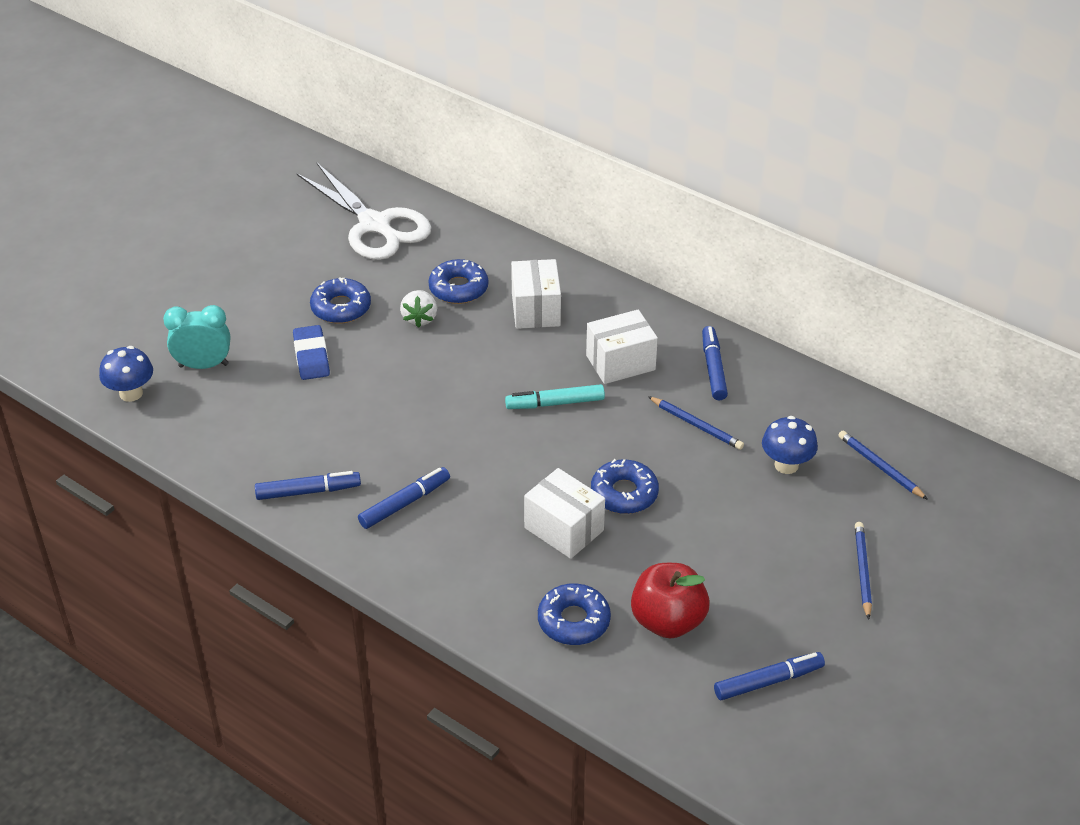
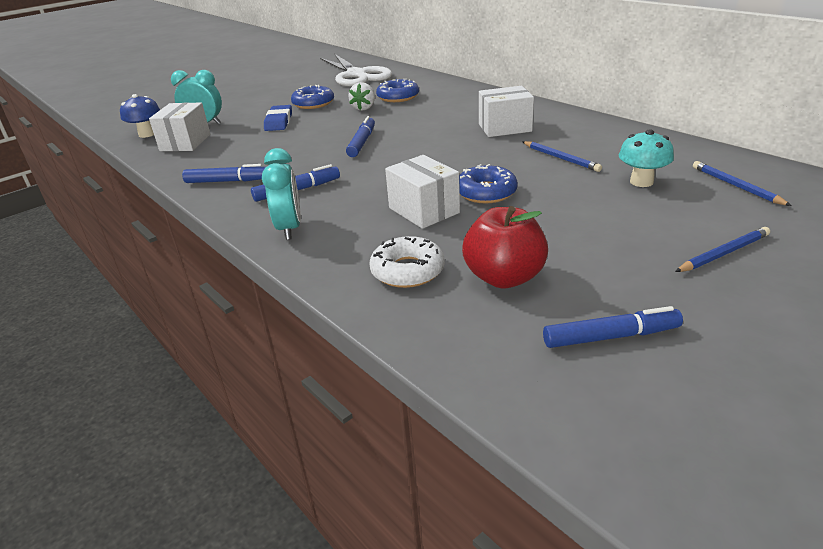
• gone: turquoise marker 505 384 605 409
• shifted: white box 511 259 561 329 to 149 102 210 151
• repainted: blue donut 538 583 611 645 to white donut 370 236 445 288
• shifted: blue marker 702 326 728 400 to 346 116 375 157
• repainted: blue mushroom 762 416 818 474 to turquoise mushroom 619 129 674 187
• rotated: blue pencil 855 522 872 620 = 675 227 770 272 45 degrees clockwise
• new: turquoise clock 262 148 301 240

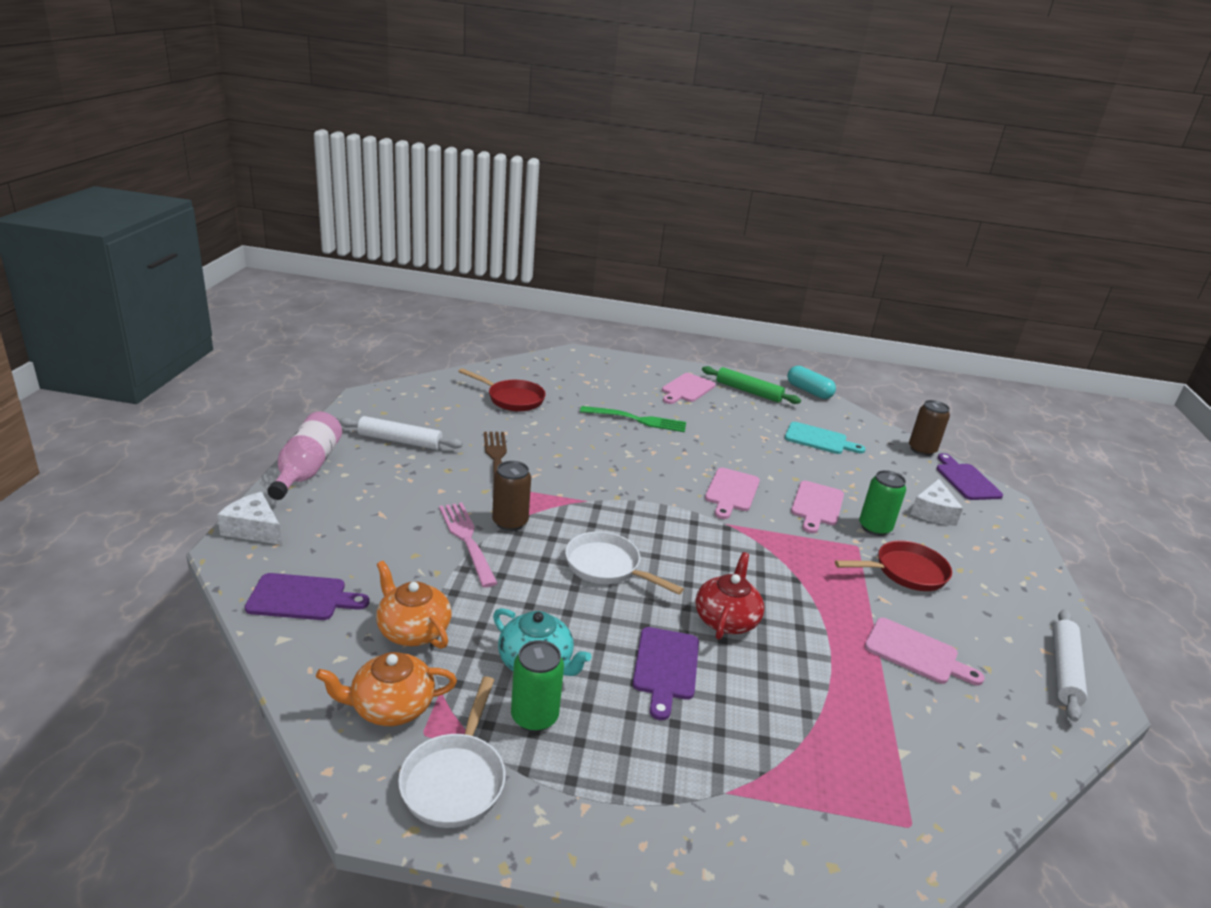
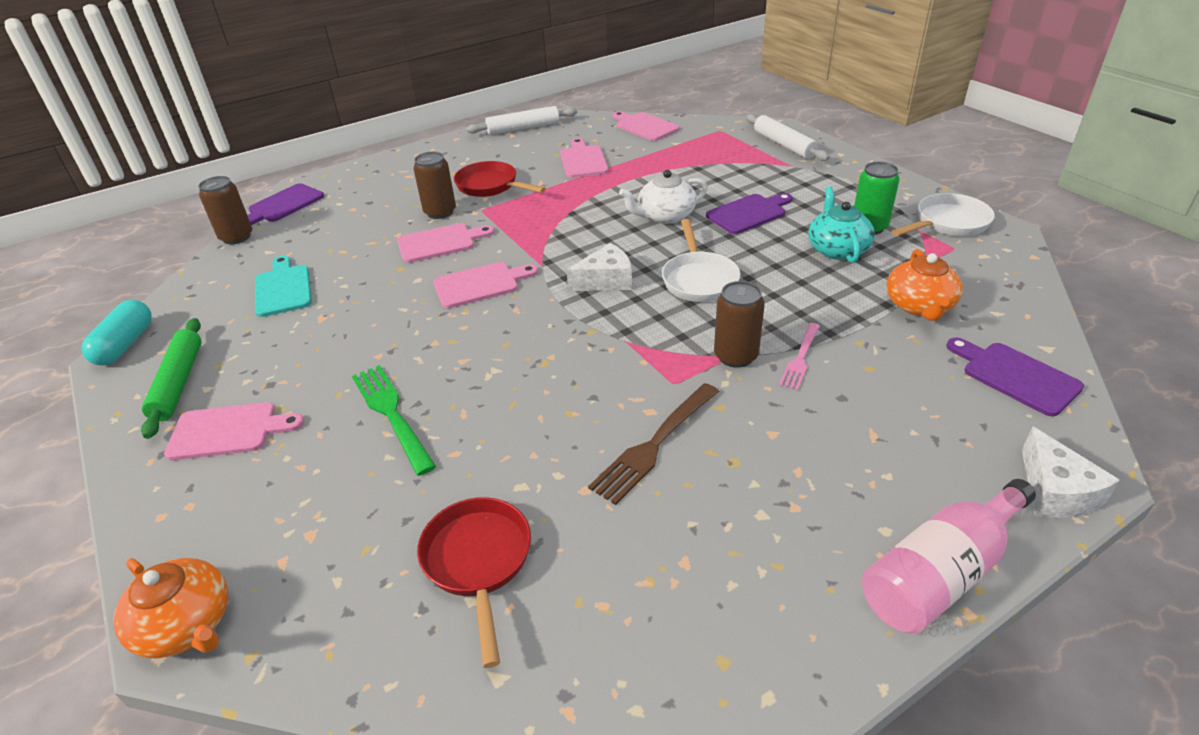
• shifted: orange teapot 316 652 457 726 to 113 558 228 659
• shifted: white rolling pin 338 416 463 450 to 746 114 830 161
• scaled: pink fork 439 503 498 588 = 779 323 820 390 x0.63
• repainted: red teapot 695 552 764 640 to white teapot 619 170 708 224
• repainted: green can 859 470 906 536 to brown can 413 152 456 219
• shifted: white cheese 910 479 963 526 to 566 243 632 291
• new: pink cutting board 613 111 680 141

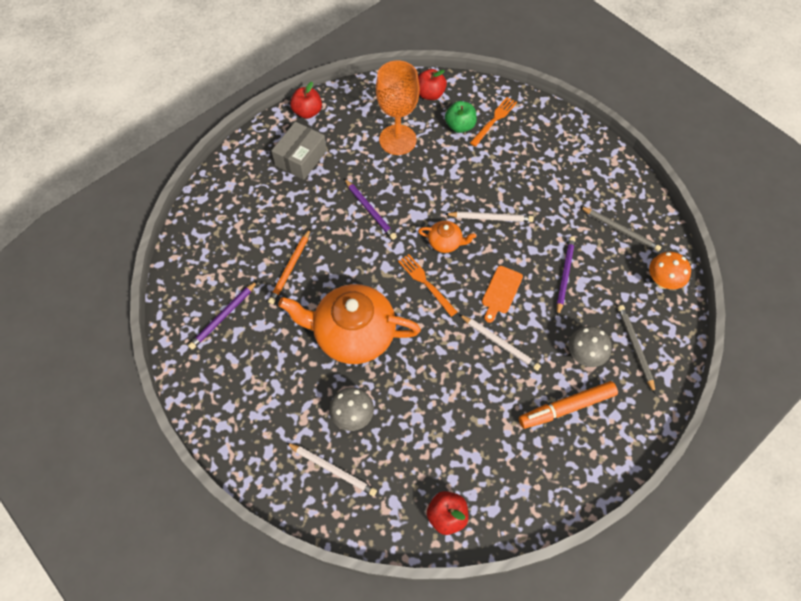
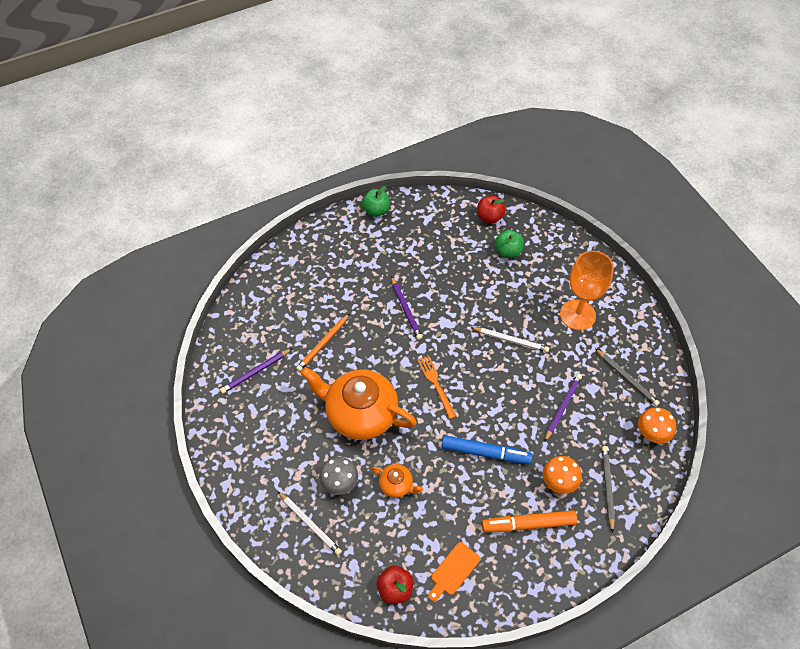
• gone: grey box 271 122 327 180
• repainted: red apple 290 82 322 119 to green apple 362 186 390 217
• shifted: orange goblet 376 60 420 155 to 560 251 614 330
• shifted: orange teapot 418 221 476 253 to 371 464 423 498
• swapped: white pencil 459 314 541 371 to blue marker 442 435 533 464
• gone: orange fork 470 97 517 147
• shifted: orange cutting board 482 266 523 323 to 428 542 480 601
• repainted: grey mushroom 568 326 612 367 to orange mushroom 543 456 582 494

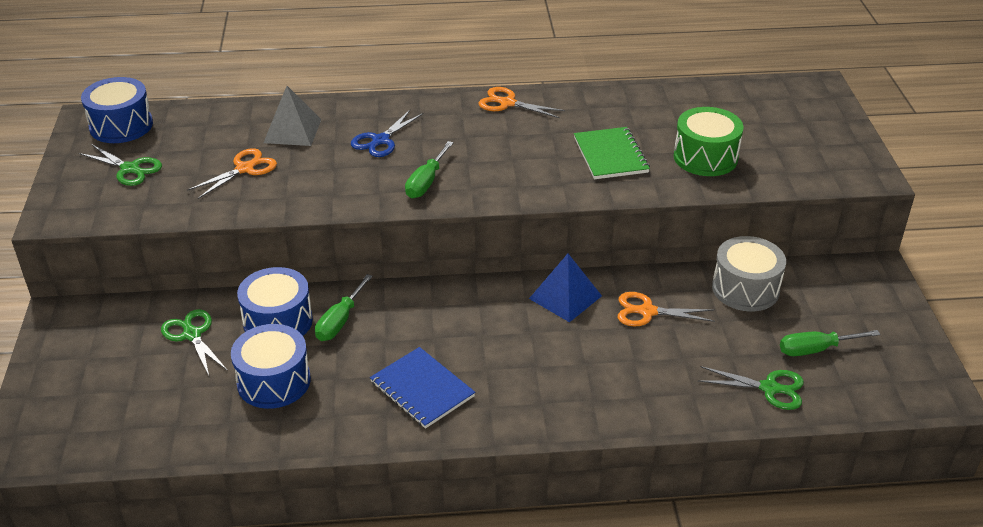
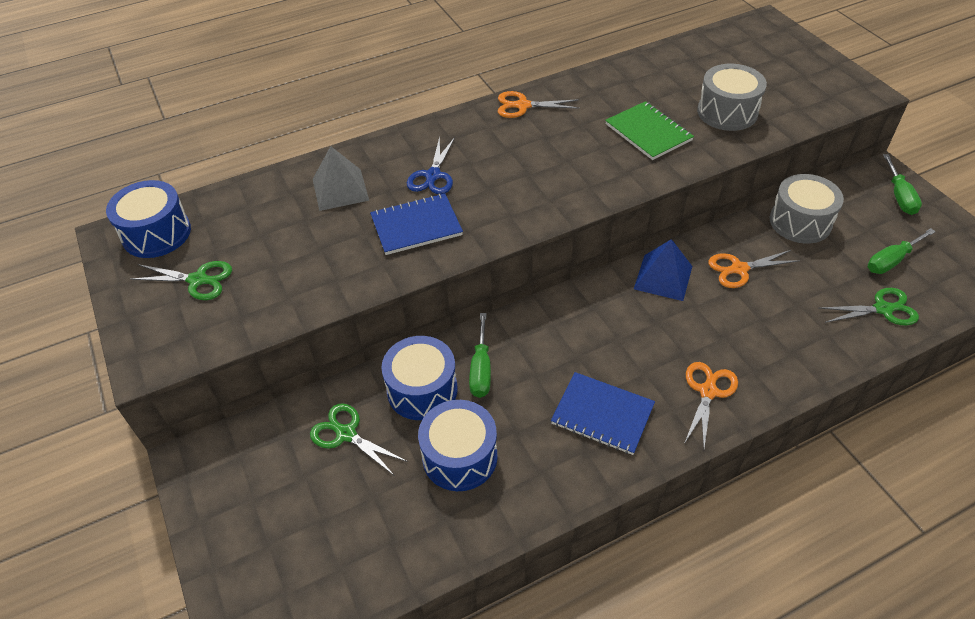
• shifted: orange scissors 187 148 277 199 to 684 362 738 448
• shifted: green screwdriver 405 141 454 198 to 883 154 922 215
• repainted: green drum 674 107 744 176 to grey drum 697 64 767 131
• new: blue notebook 370 194 463 255

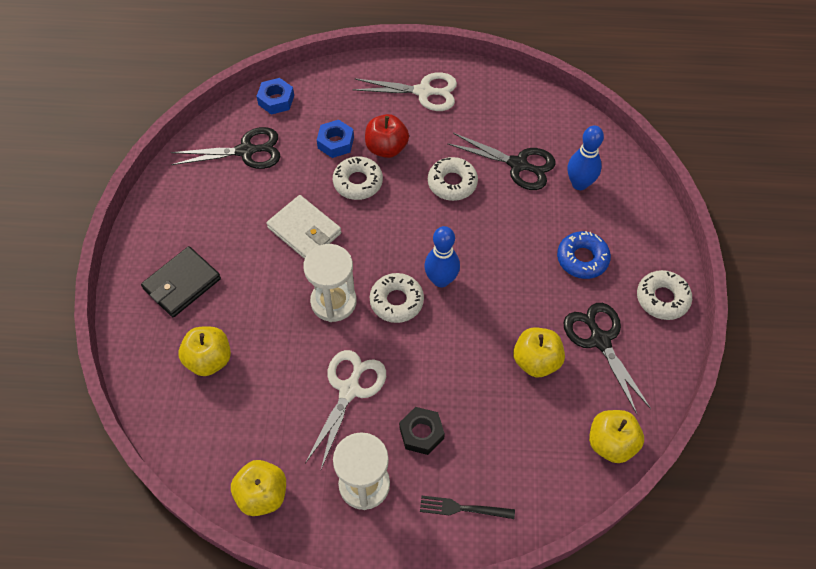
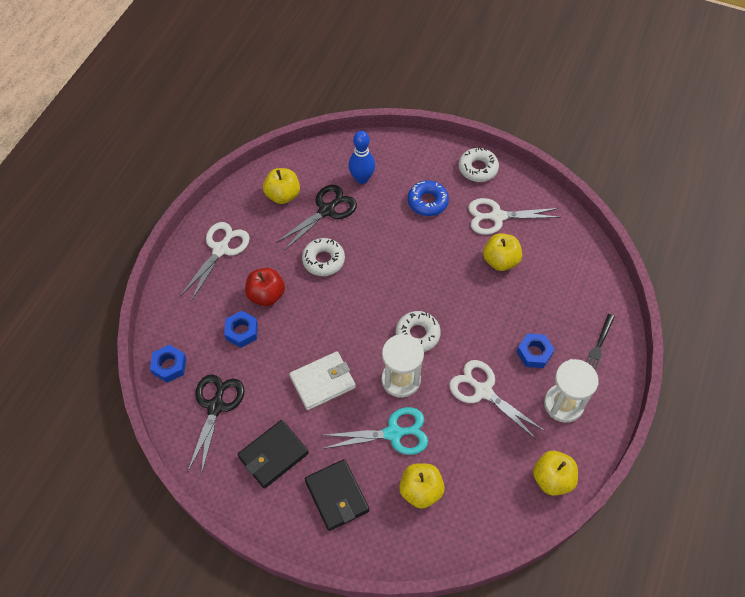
• gone: white donut 333 156 383 200
• repainted: black nut 399 407 445 455 to blue nut 517 333 555 368
• gone: blue bowling pin 424 226 460 287
• repainted: black scissors 563 303 651 414 to white scissors 468 198 561 235
• shifted: yellow apple 589 410 644 463 to 263 168 300 204
• new: black wallet 238 420 309 489
• new: turquoise scissors 321 407 428 455

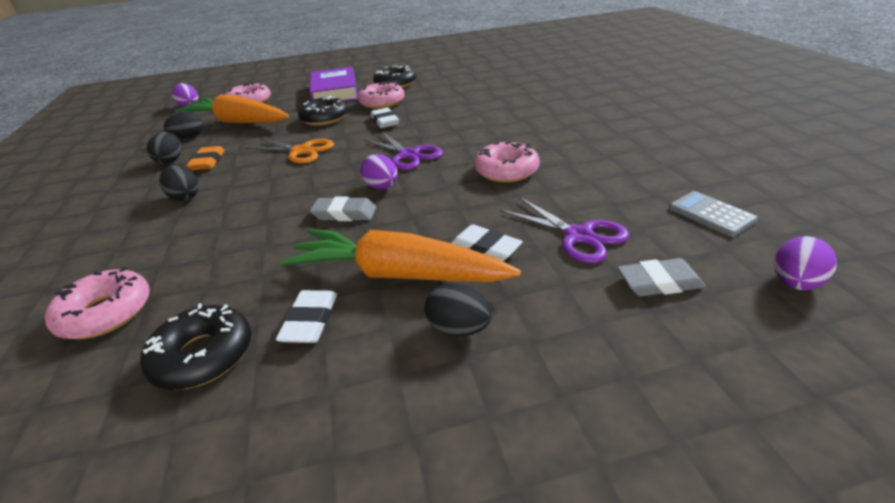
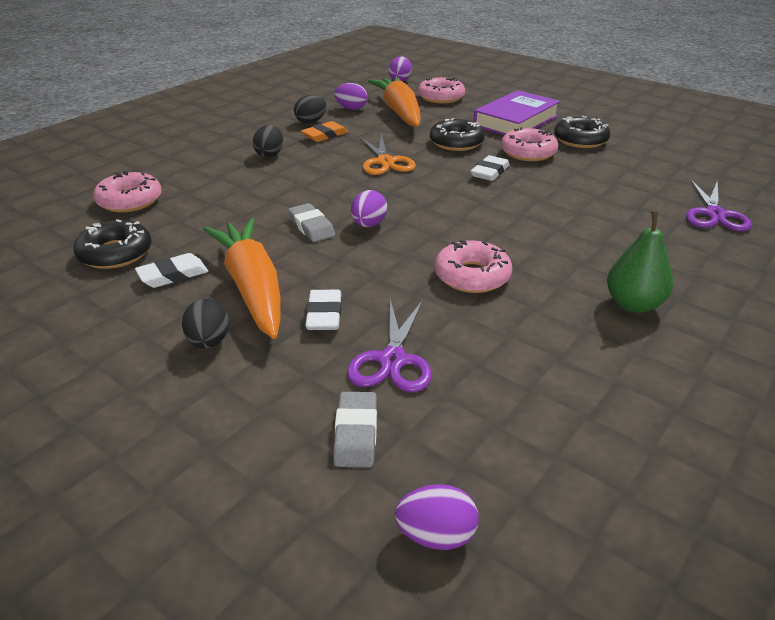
• repainted: black egg 164 111 203 138 to purple egg 334 83 368 110
• shifted: purple scissors 363 131 443 170 to 686 180 752 232
• rotated: grey eraser 617 258 706 296 = 333 392 377 467 45 degrees clockwise
• gone: grey calculator 669 191 758 237
• new: green pear 607 211 673 313

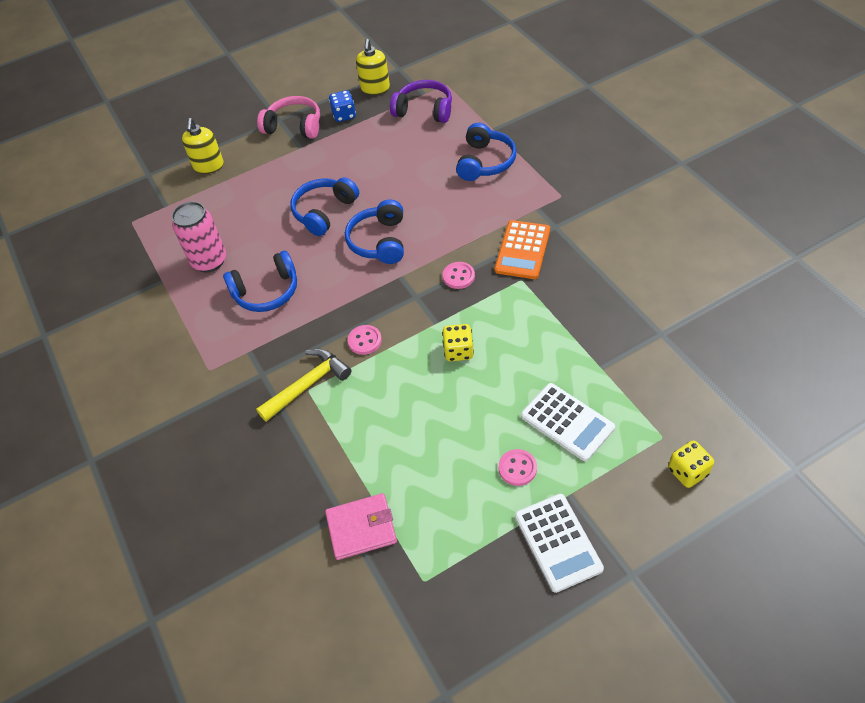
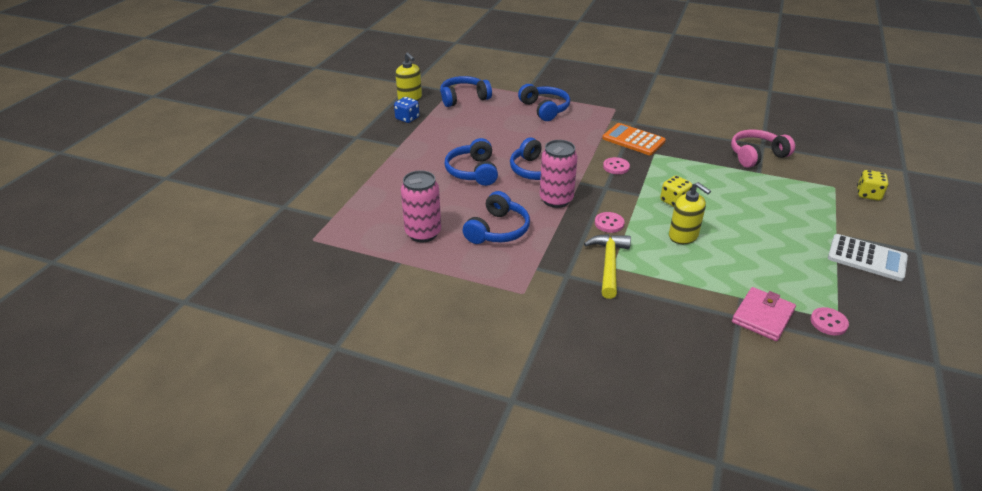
• shifted: yellow soap dispenser 182 118 224 174 to 669 182 711 244
• shifted: pink headphones 257 96 320 139 to 731 130 795 168
• repainted: purple headphones 390 80 452 123 to blue headphones 440 76 492 107
• rotated: orange calculator 495 220 550 279 = 602 123 666 155 150 degrees clockwise
• shifted: pink button 499 449 537 486 to 810 307 849 335
• gone: white calculator 521 383 615 461
• new: pink can 540 140 577 208

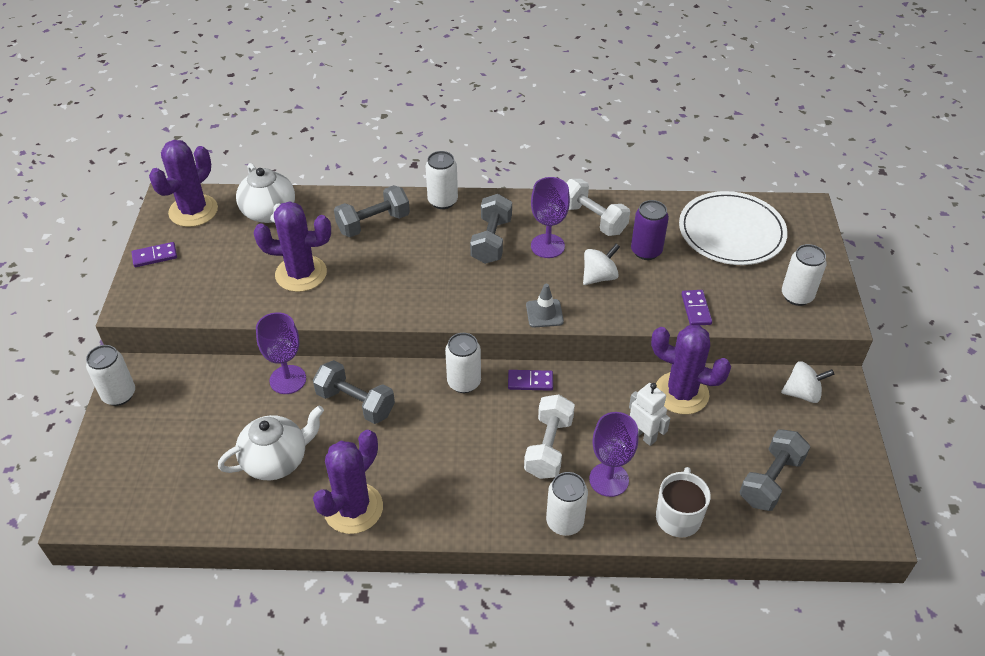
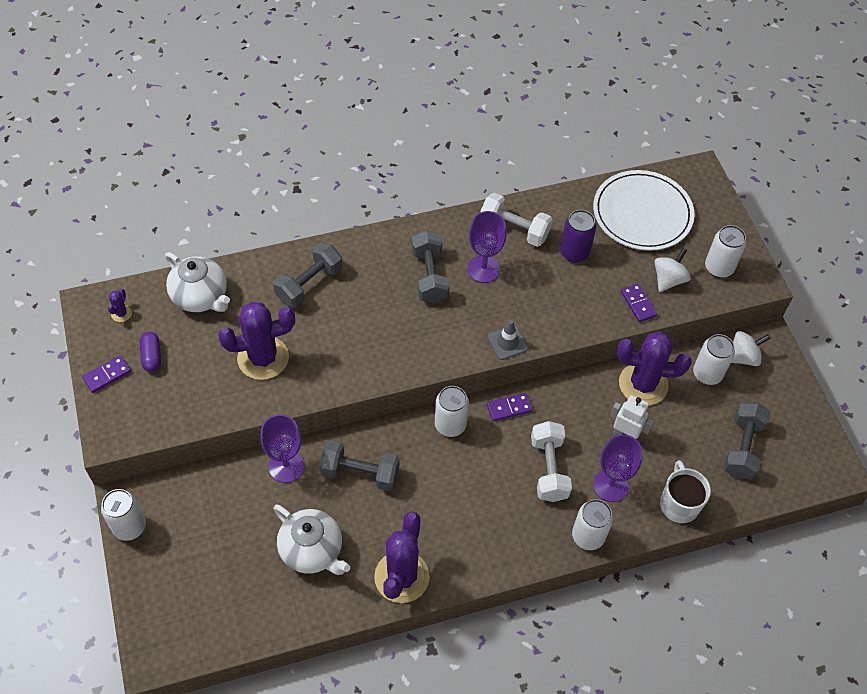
• scaled: purple cactus 149 140 218 227 = 108 289 132 322 x0.41
• rotated: white teapot 218 405 324 480 = 274 504 350 575 90 degrees clockwise
• shifted: white can 426 151 458 209 to 693 334 735 385
• shifted: white spinning top 583 244 620 285 to 654 248 691 292
• new: purple capsule 140 332 161 372

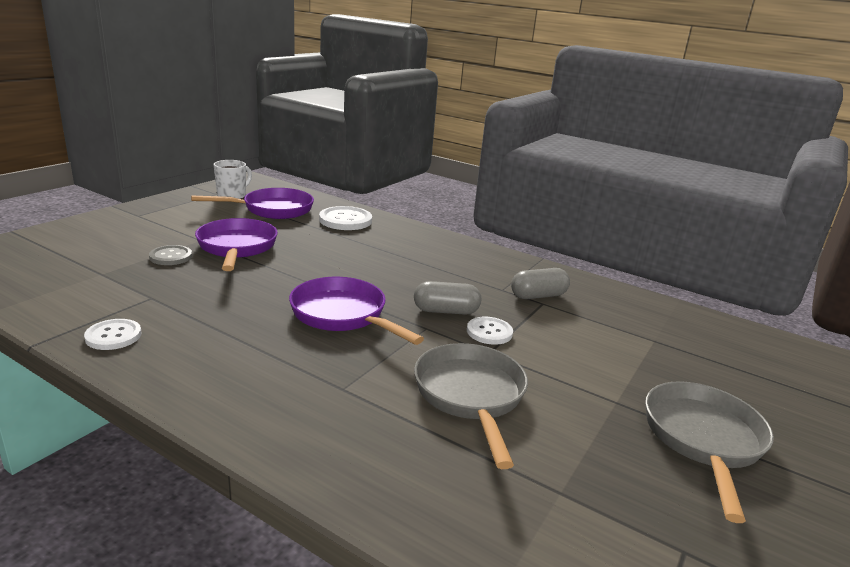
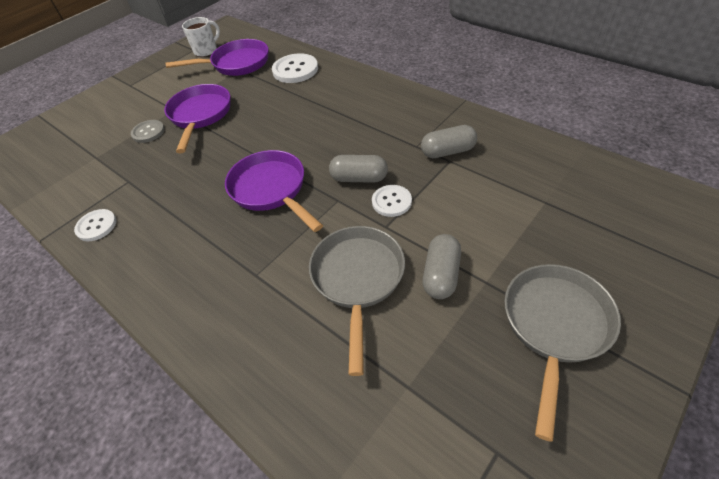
• new: grey capsule 423 234 461 299

